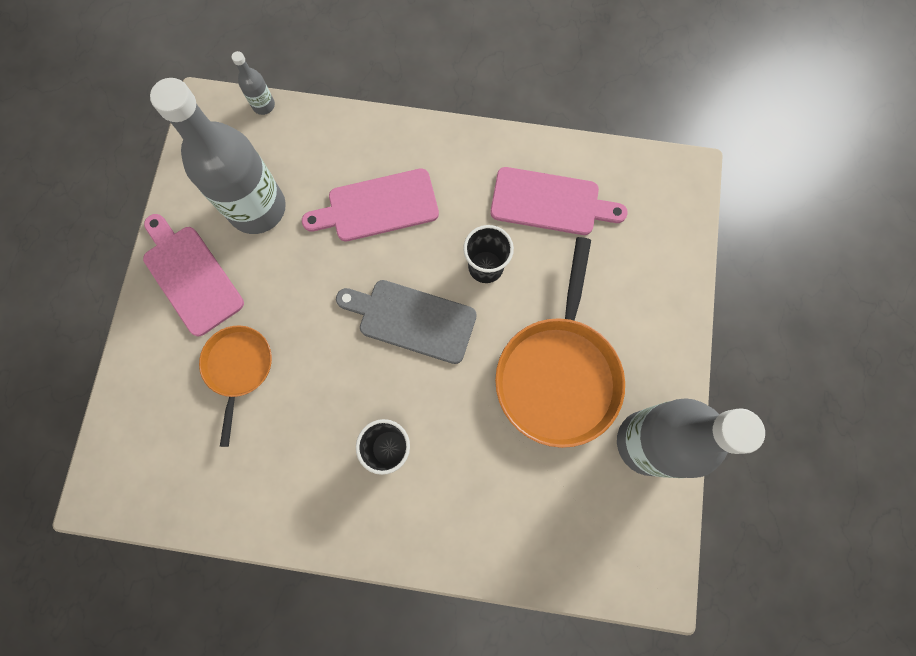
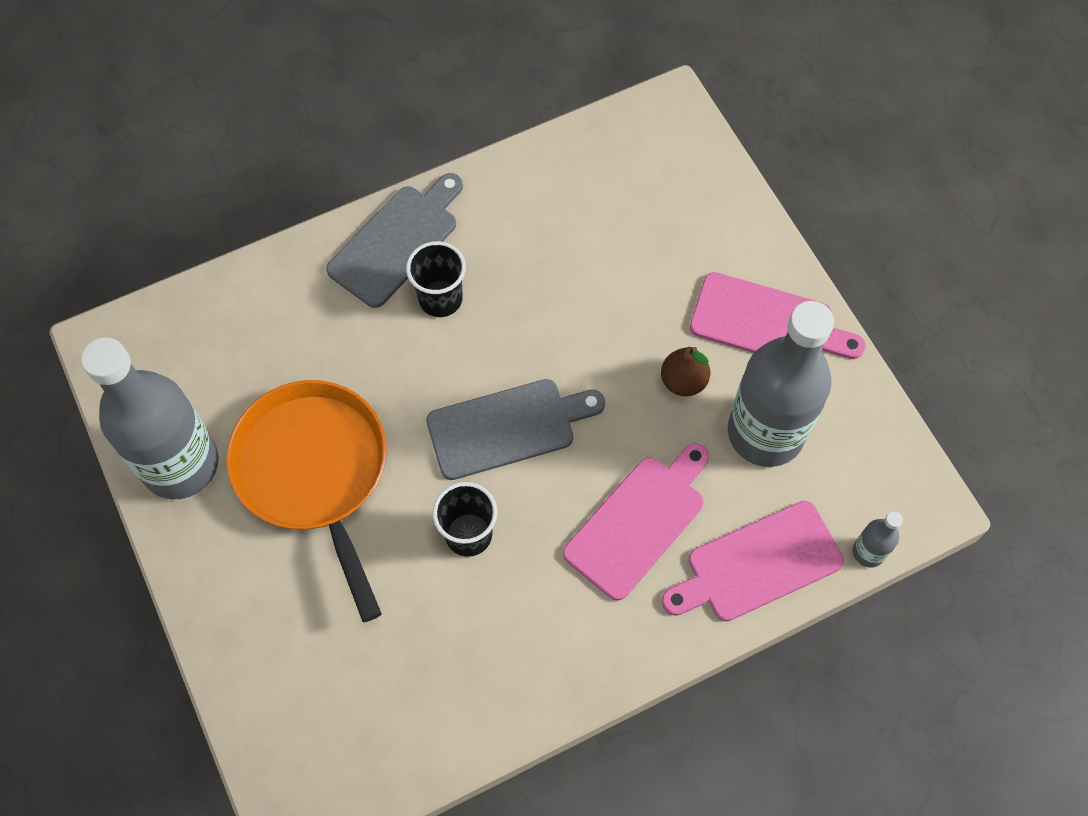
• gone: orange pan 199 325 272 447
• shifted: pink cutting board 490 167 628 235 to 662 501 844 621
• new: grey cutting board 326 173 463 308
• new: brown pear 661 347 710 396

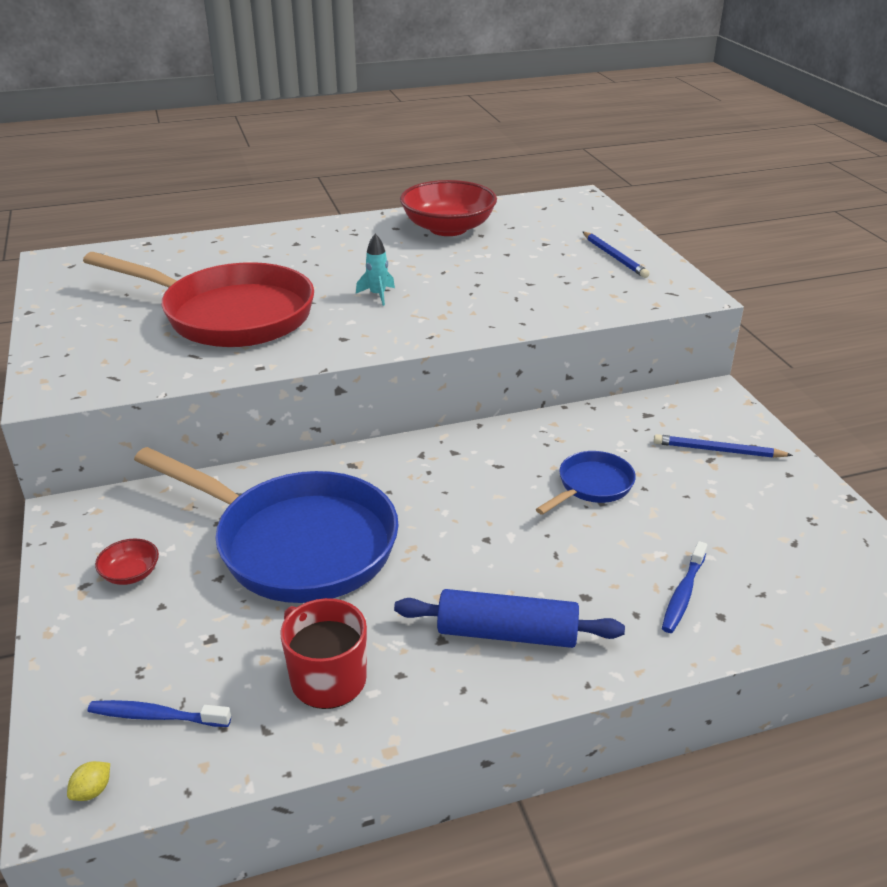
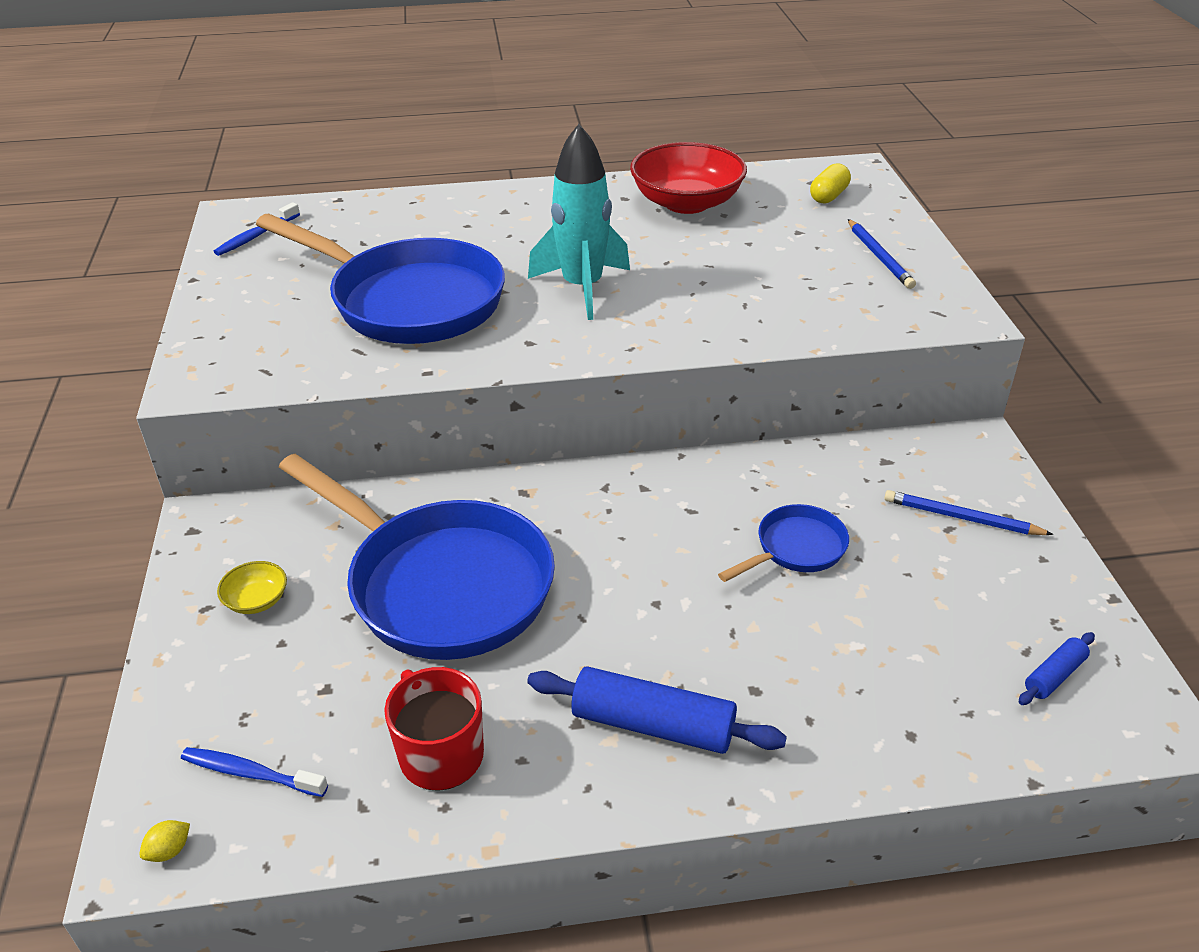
• repainted: red pan 83 252 314 347 to blue pan 256 214 505 344
• repainted: red bowl 95 538 159 585 to yellow bowl 217 561 287 614
• scaled: turquoise rocket 356 234 395 306 = 528 124 630 320 x2.20
• shifted: blue toothbrush 662 541 707 633 to 214 202 300 256
• new: yellow capsule 810 163 851 204
• new: blue rolling pin 1019 632 1095 705

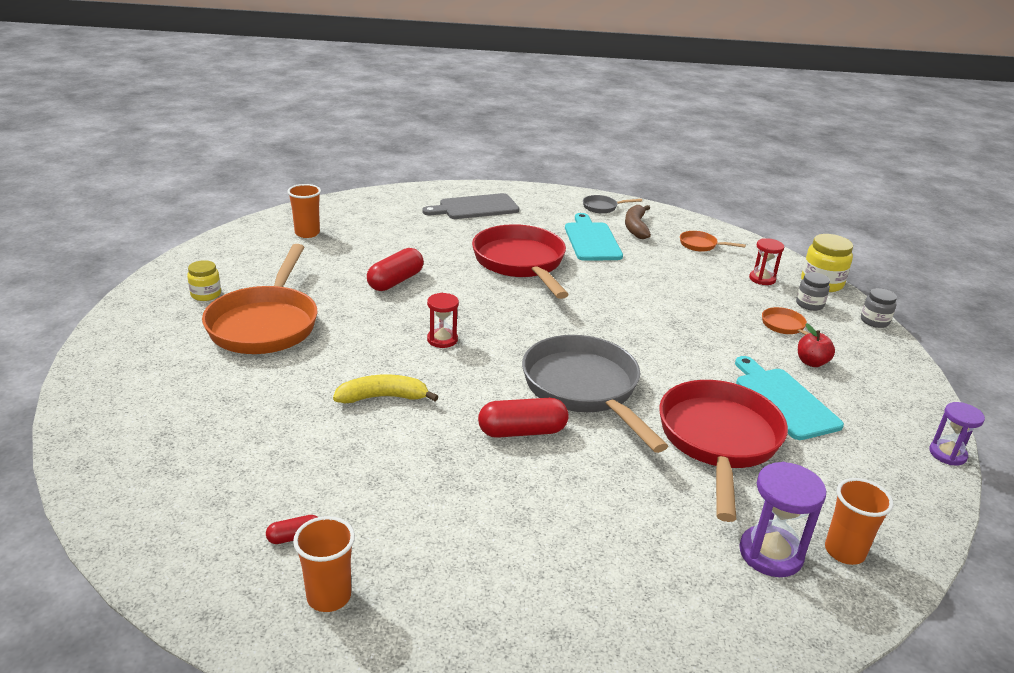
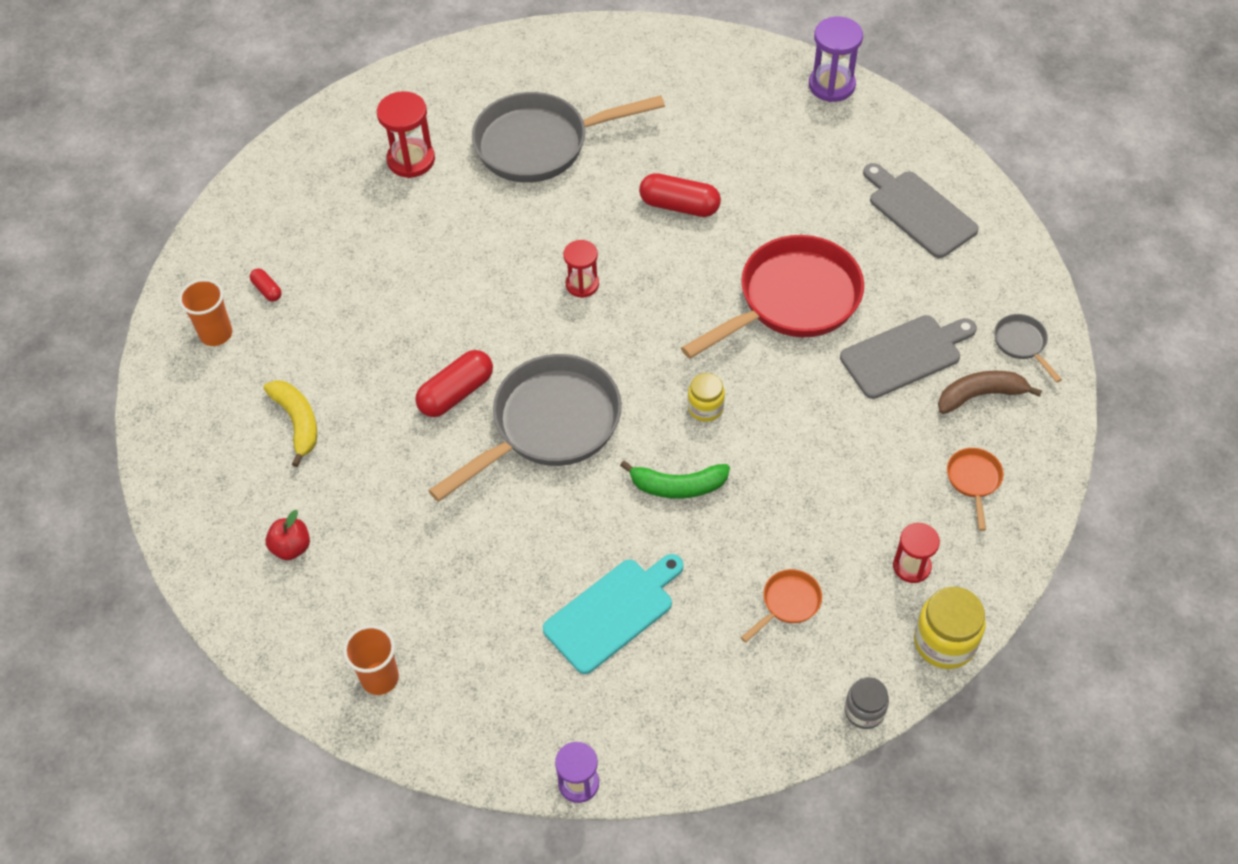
• shifted: yellow jar 187 260 221 301 to 688 373 725 422
• repainted: orange pan 202 244 317 354 to grey pan 472 92 665 183
• gone: orange cup 287 184 321 238
• shifted: yellow banana 333 374 438 403 to 264 380 317 467
• rotated: red capsule 478 398 569 438 = 415 350 493 417 75 degrees clockwise
• repainted: turquoise cutting board 565 213 623 261 to grey cutting board 840 315 977 399
• gone: red pan 659 380 788 522
• shifted: purple hourglass 739 462 826 577 to 809 17 863 102
• gone: grey jar 796 272 830 311
• shifted: red apple 798 323 835 367 to 265 510 310 560
• new: red hourglass 377 91 435 178
• new: green banana 620 461 730 499

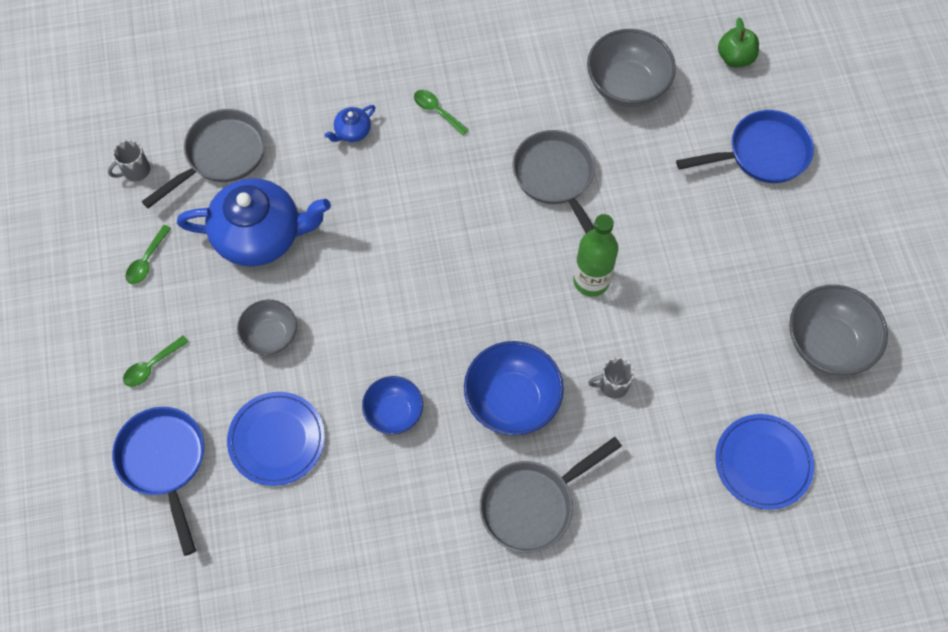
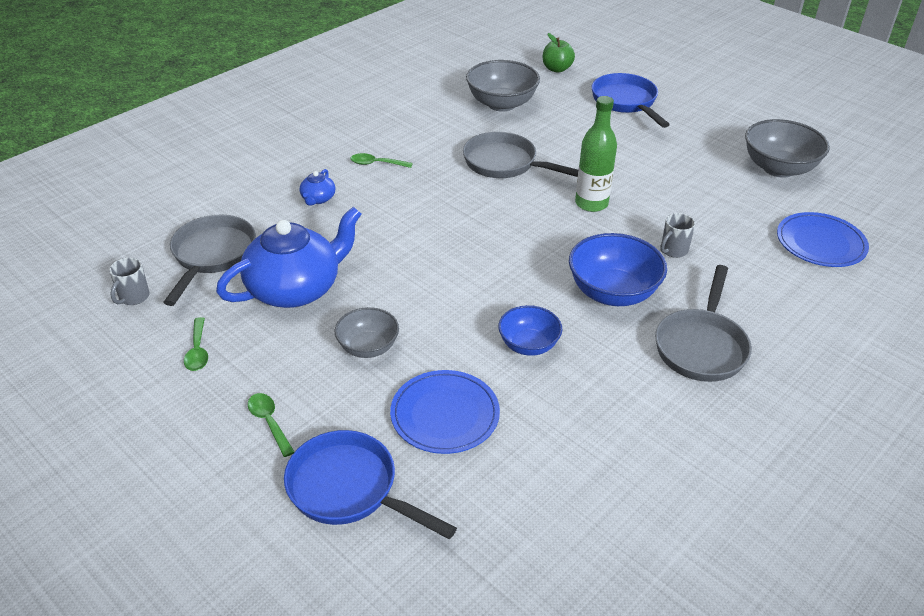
• rotated: green spoon 123 336 189 387 = 248 393 294 457 135 degrees clockwise
• rotated: blue pan 676 110 814 183 = 592 73 670 128 60 degrees counterclockwise

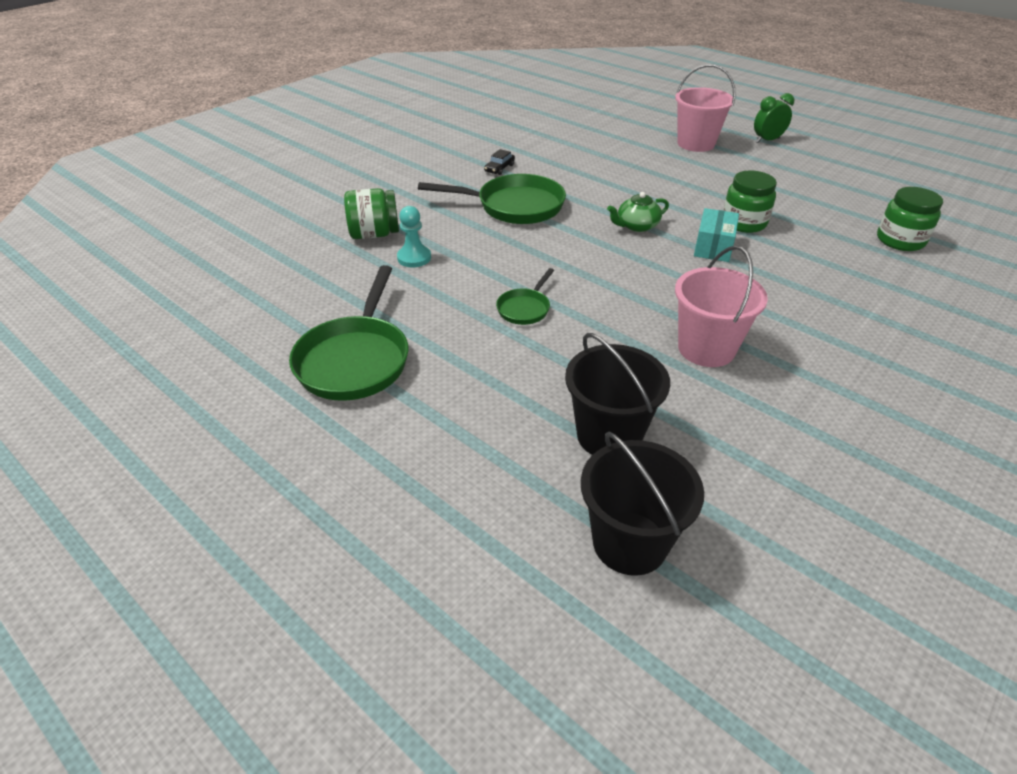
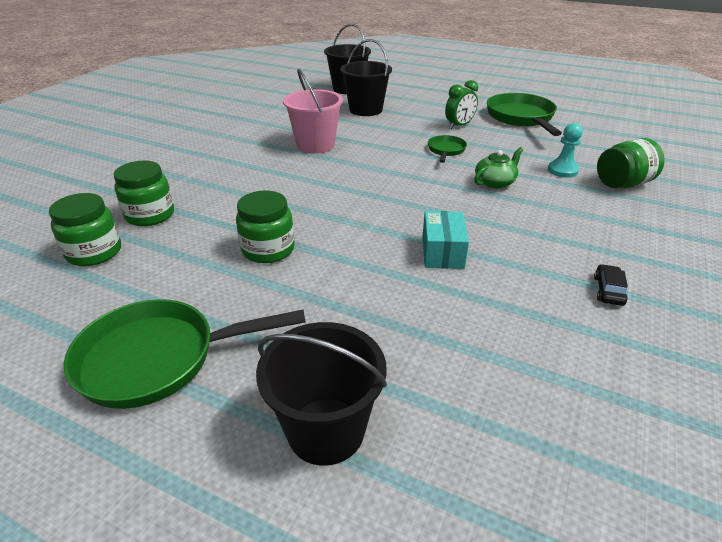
• shifted: green pan 418 174 566 224 to 64 299 306 409
• shifted: green teapot 607 192 669 232 to 474 147 523 189
• repainted: pink bucket 675 64 736 152 to black bucket 256 322 387 466
• shifted: turquoise box 694 208 739 262 to 422 211 469 269
• shifted: green clock 754 93 794 143 to 445 80 478 129
• new: green jar 113 161 174 226

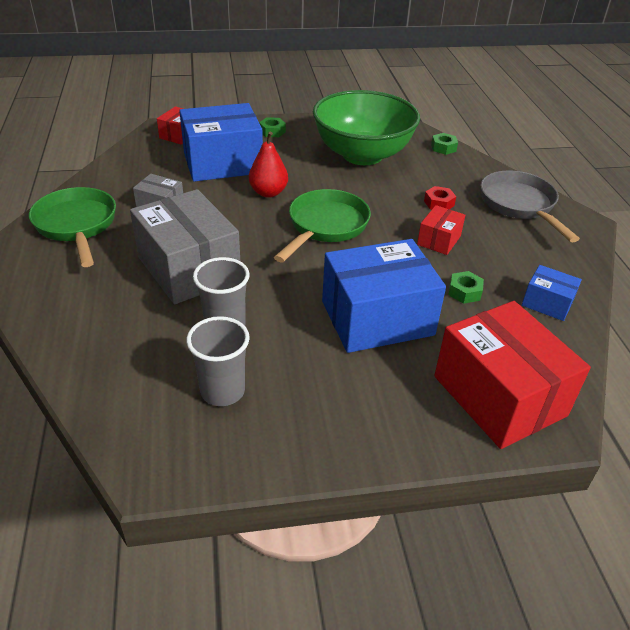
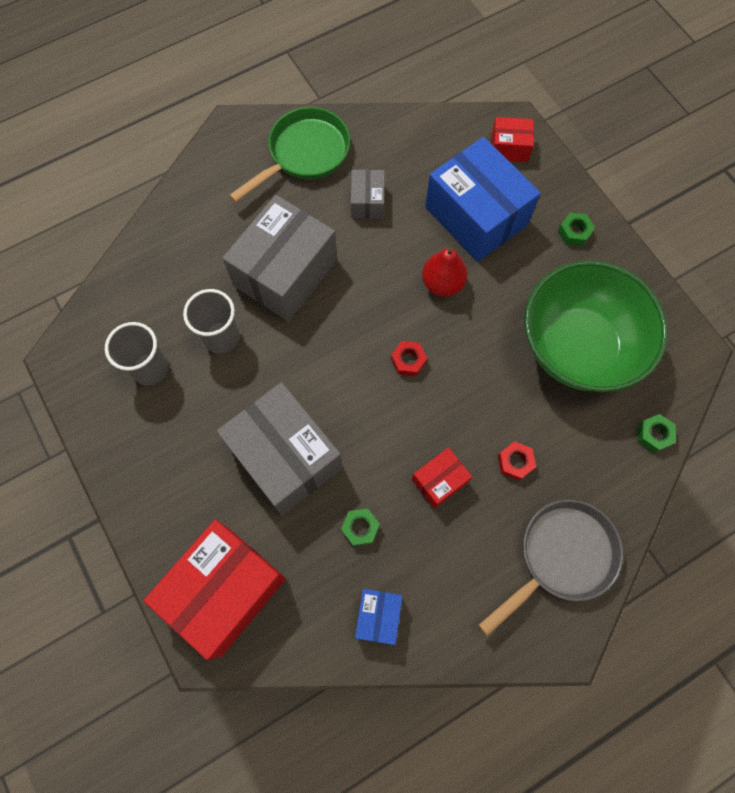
• swapped: green pan 274 189 371 263 to red nut 391 341 427 376
• repainted: blue box 322 239 446 353 to grey box 217 382 343 515
• rotated: red box 417 205 465 255 = 412 447 472 508 45 degrees counterclockwise

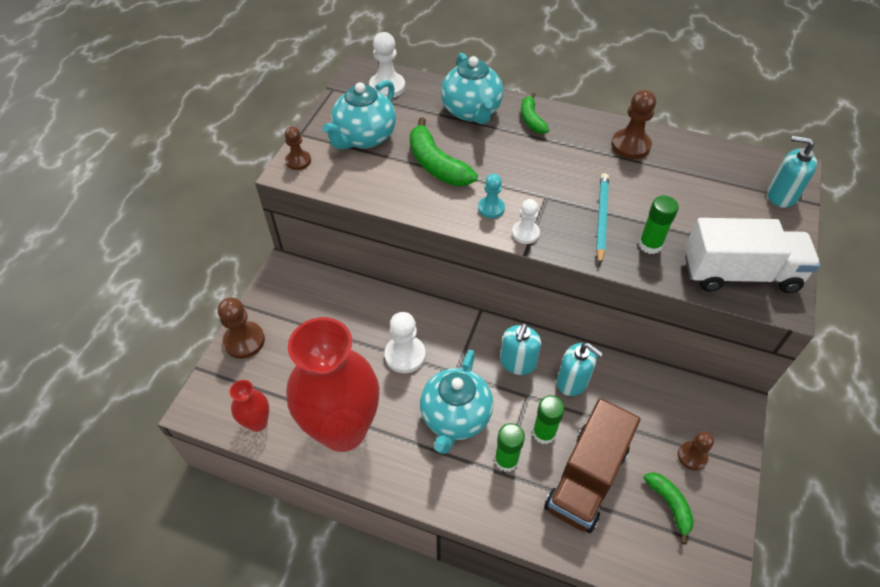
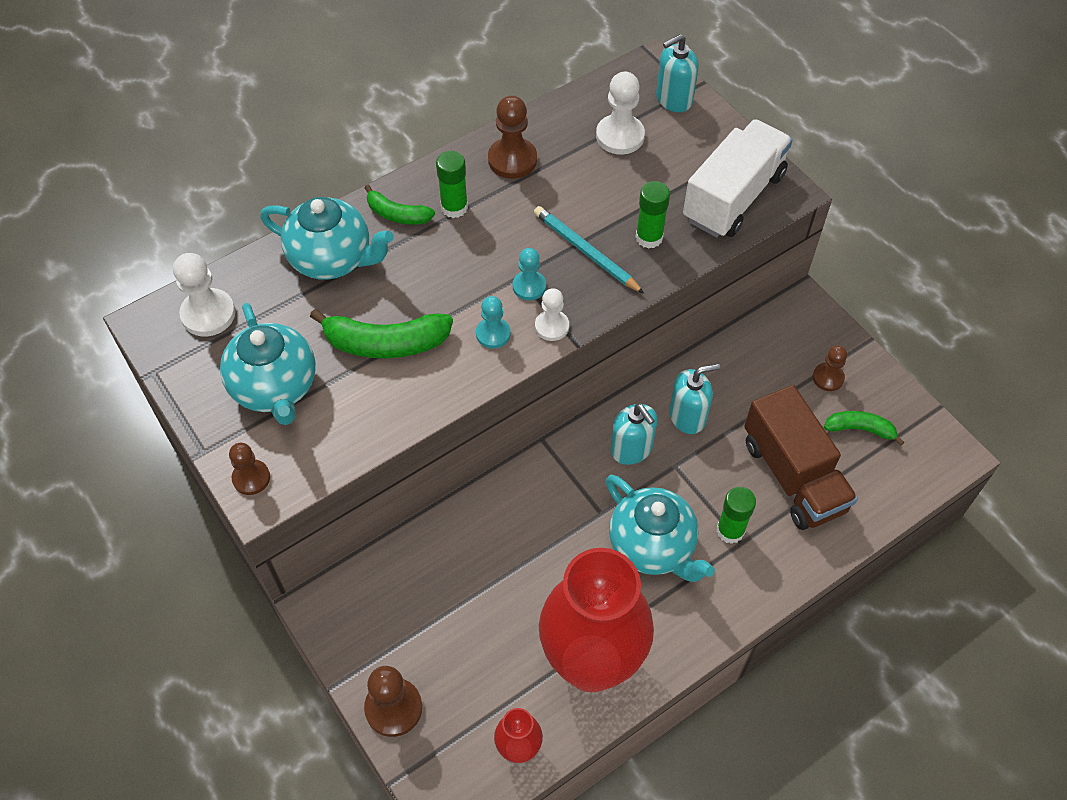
• shifted: white pawn 384 312 426 373 to 596 72 645 155
• shifted: green glue stick 533 396 565 444 to 436 151 468 218
• new: turquoise pawn 512 248 546 300

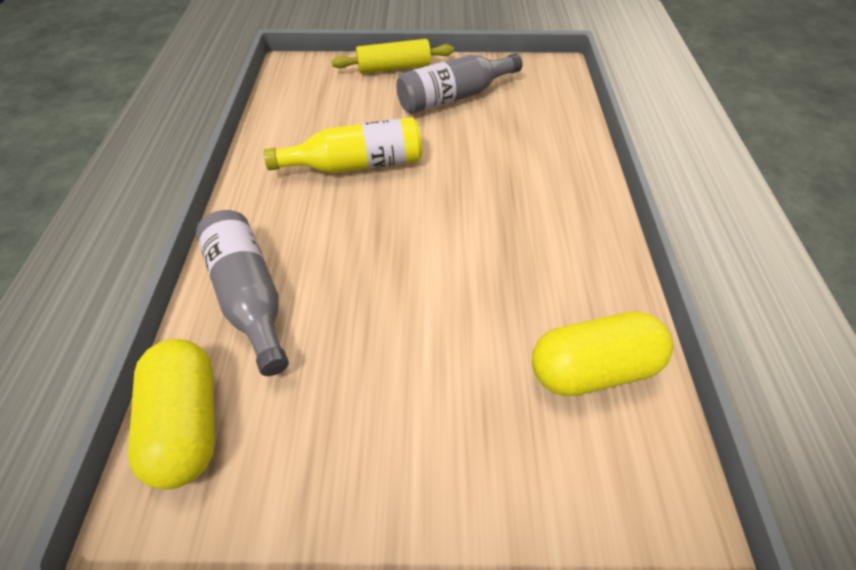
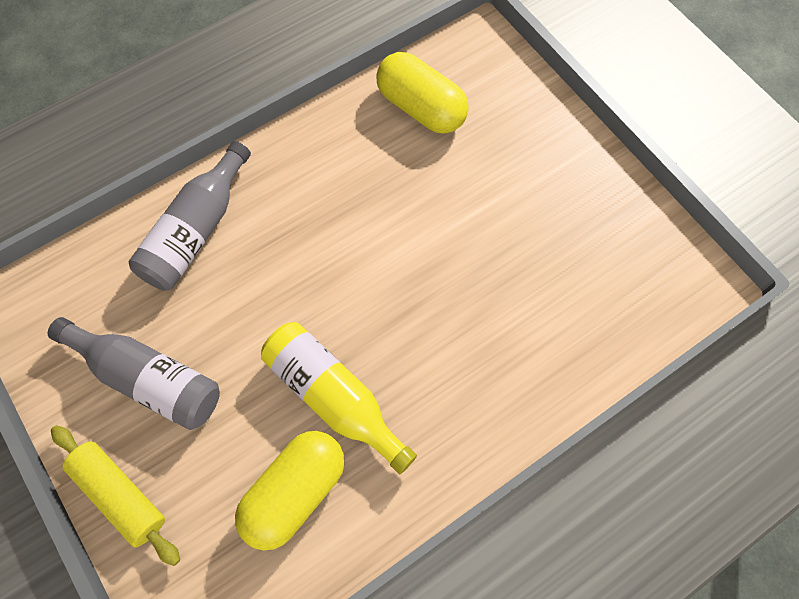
• shifted: yellow capsule 128 339 215 490 to 235 431 345 551
• shifted: grey bottle 196 210 289 376 to 129 141 251 291

